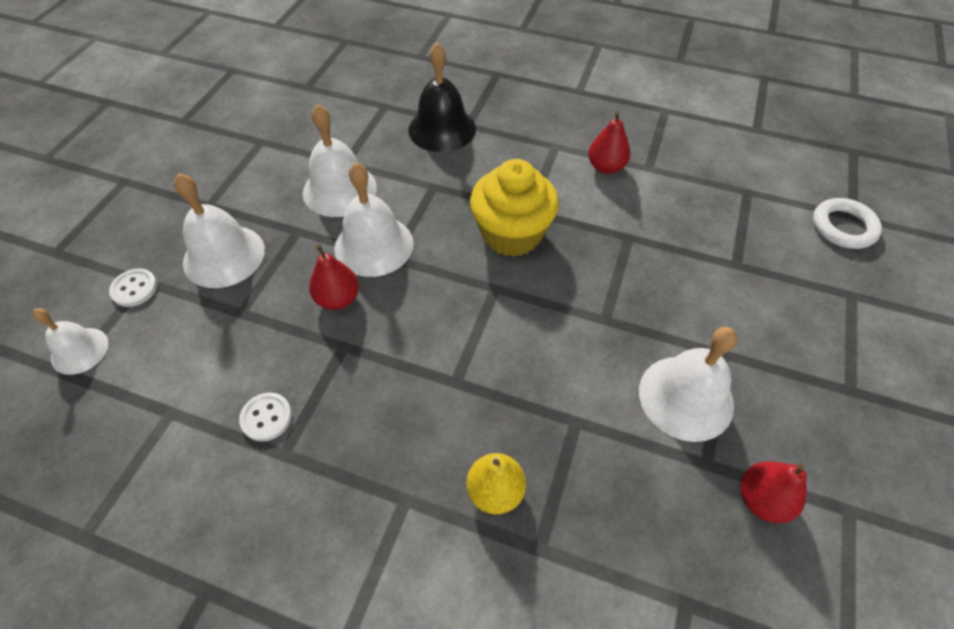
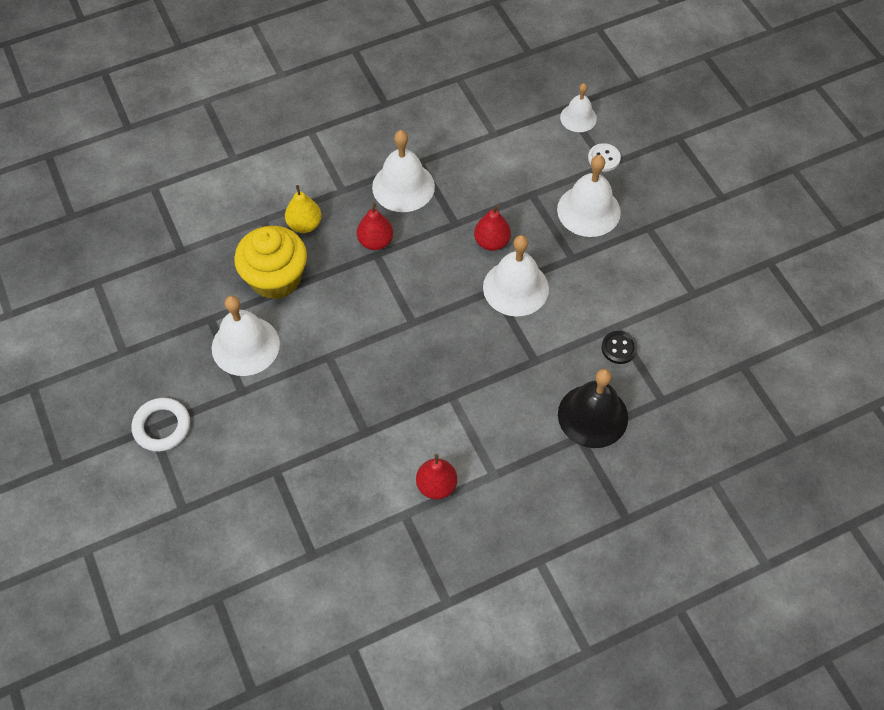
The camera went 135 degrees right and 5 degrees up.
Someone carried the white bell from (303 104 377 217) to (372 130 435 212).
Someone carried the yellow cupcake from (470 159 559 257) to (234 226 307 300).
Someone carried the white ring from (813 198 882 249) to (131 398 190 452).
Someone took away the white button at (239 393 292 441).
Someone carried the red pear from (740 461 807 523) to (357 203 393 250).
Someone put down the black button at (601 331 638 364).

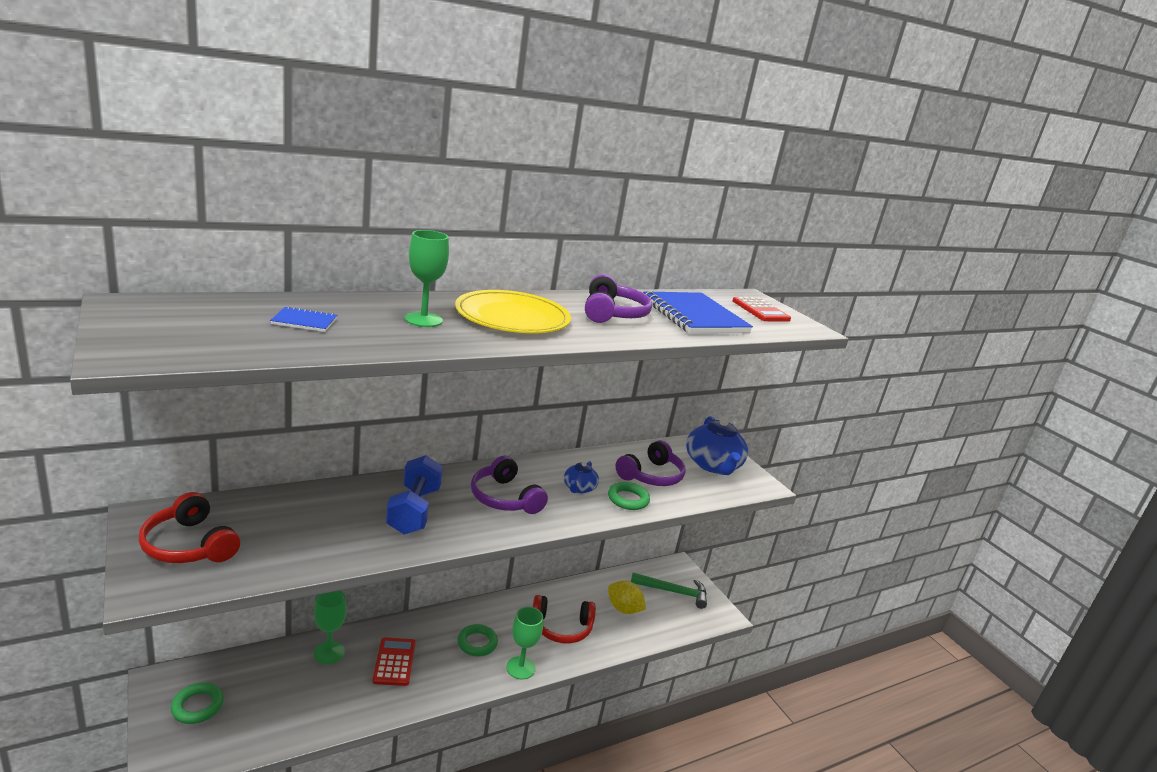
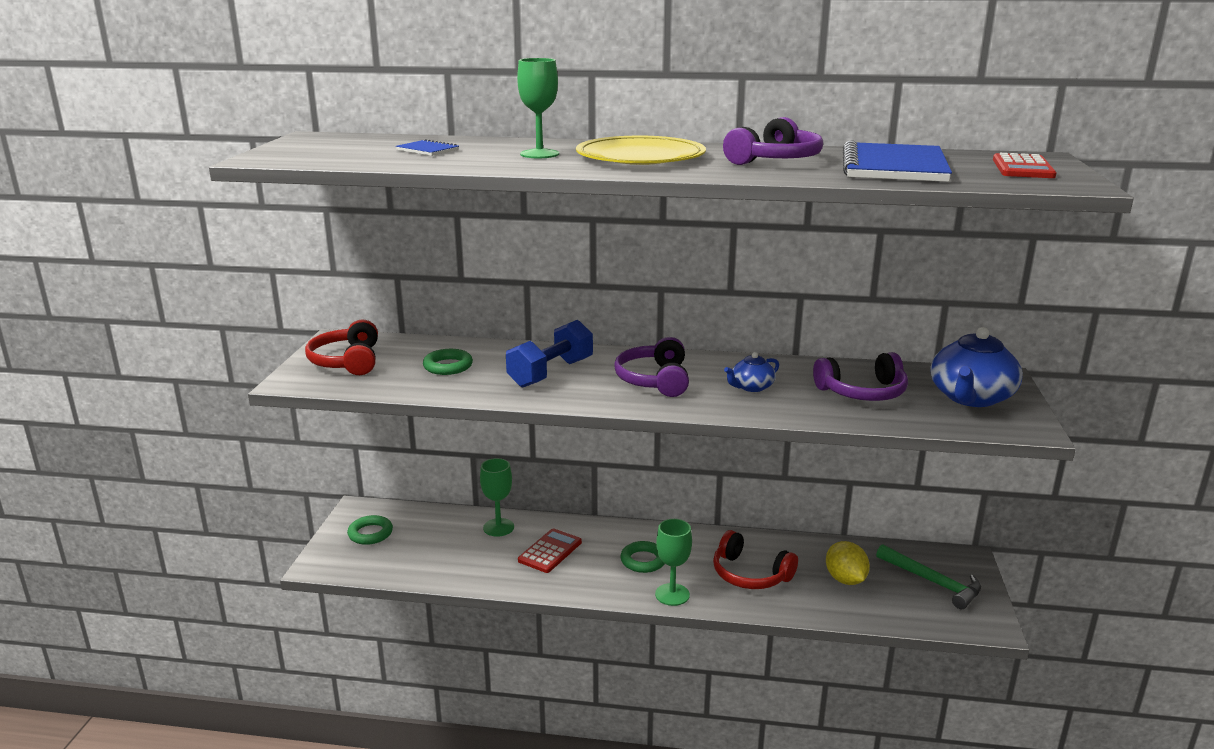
The camera went 40 degrees right and 0 degrees up.
Someone carried the green ring from (608 482 650 510) to (423 349 473 375).

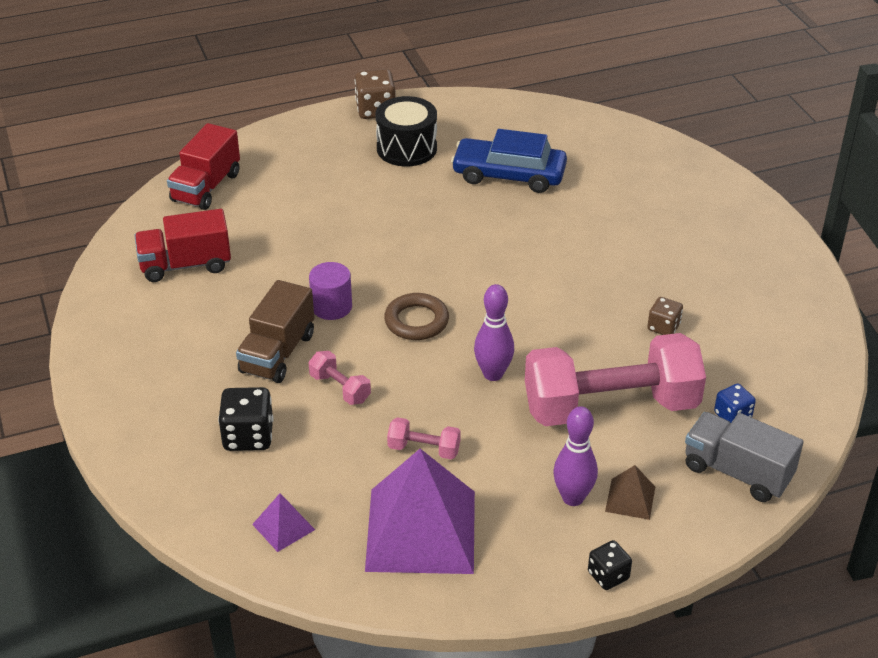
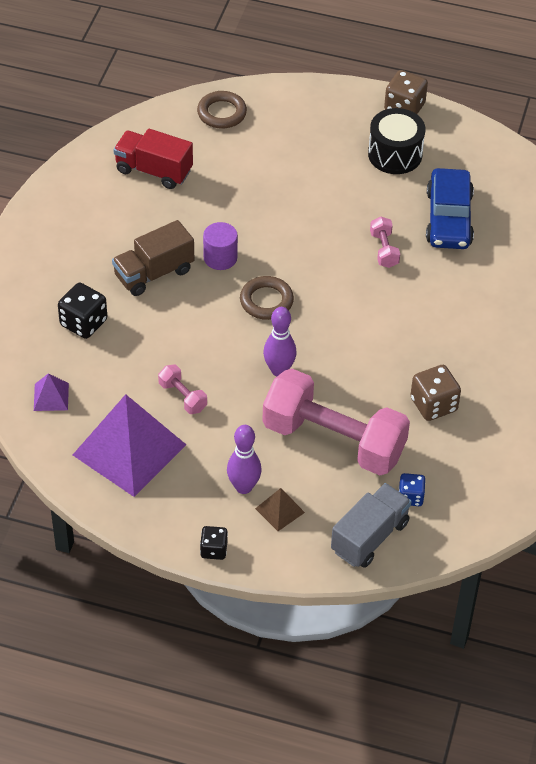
The camera went 35 degrees right and 10 degrees up.
Someone swapped the red truck at (167 123 240 210) for the brown ring at (197 91 247 129).
Someone rotated the blue car at (451 129 567 193) by 135 degrees counterclockwise.
Someone scaled the brown dice at (647 297 683 335) by 1.61.
Someone carried the pink dumbbell from (308 351 371 405) to (370 217 400 268).
Someone rotated the grey truck at (685 412 804 502) by 60 degrees clockwise.

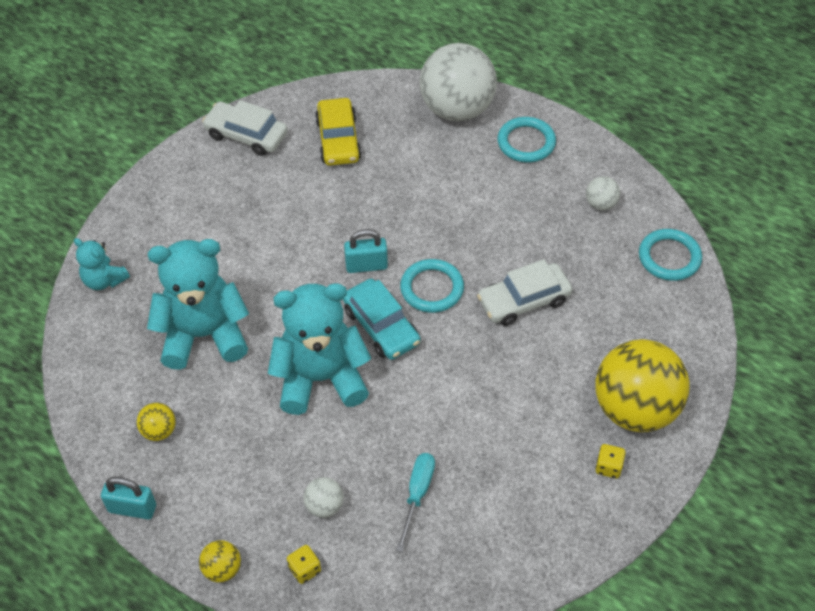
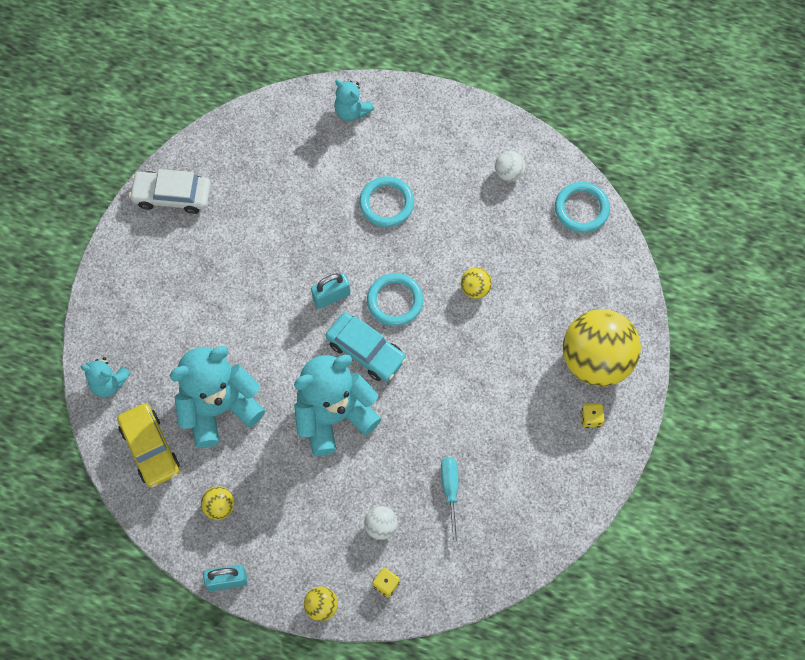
The camera went 20 degrees left and 15 degrees up.
Someone swapped the white ball at (420 43 497 121) for the turquoise teddy bear at (334 80 374 121).
Someone carried the yellow car from (315 98 362 166) to (117 403 180 487).
Someone carried the turquoise ring from (497 117 556 163) to (359 176 414 227).
Someone swapped the white car at (477 259 572 326) for the yellow ball at (461 267 492 299).

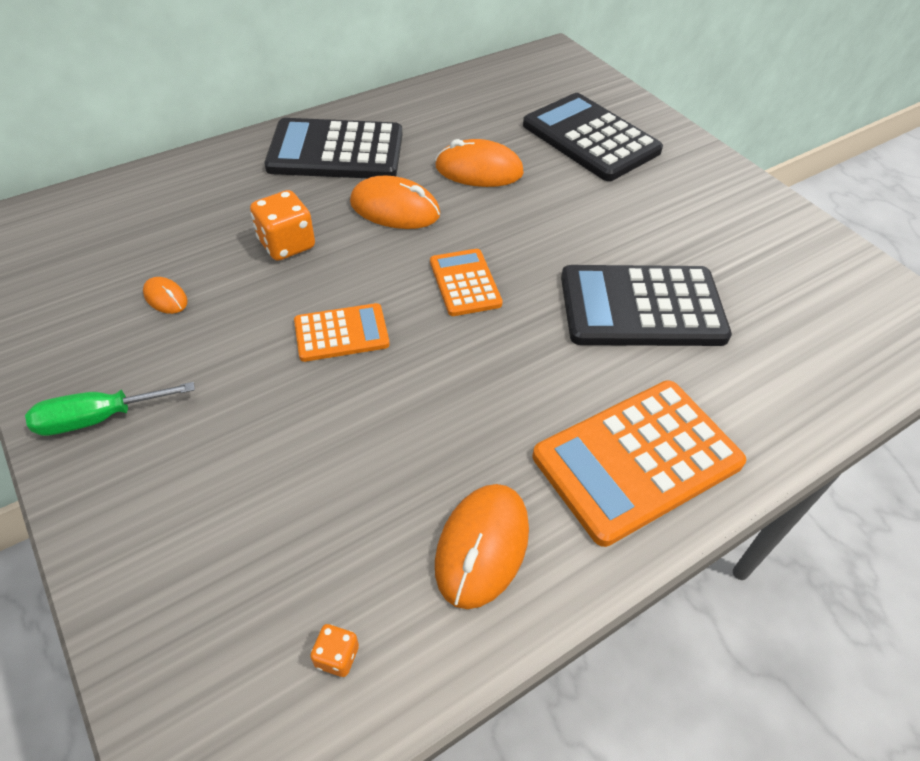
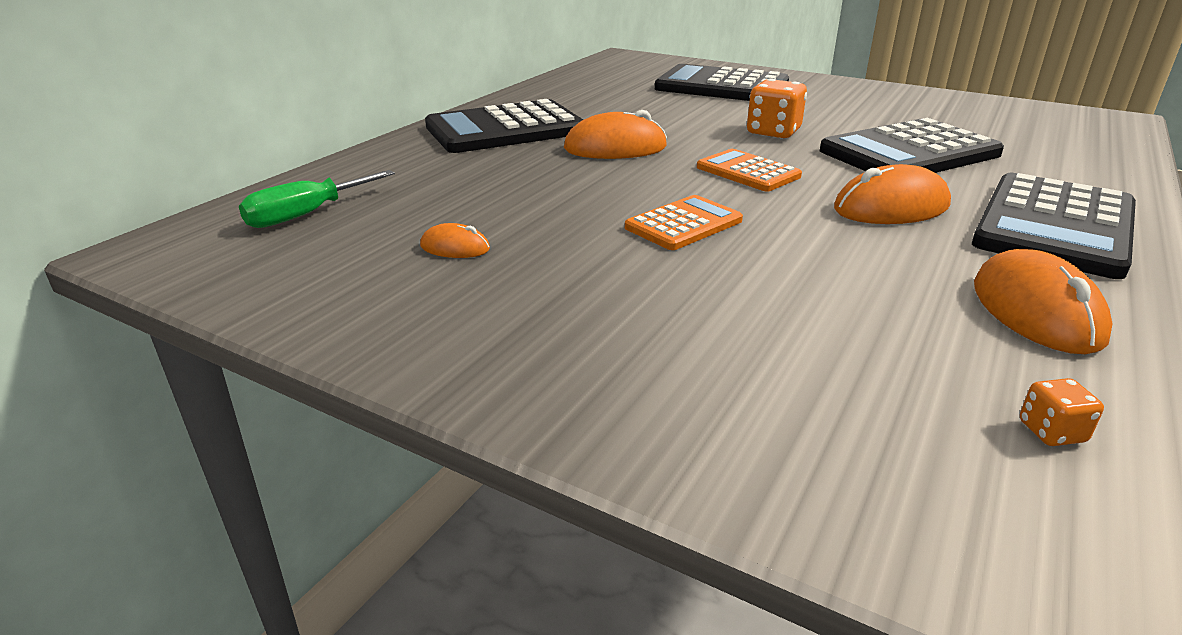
The camera went 25 degrees left and 20 degrees down.
Someone carried the orange mouse from (435 139 524 187) to (834 164 951 224).
Someone carried the orange dice from (250 190 315 261) to (747 79 807 138).
Someone repainted the orange calculator at (533 380 746 547), which became the black calculator at (972 173 1136 279).
Someone carried the green screwdriver from (25 382 195 436) to (239 170 395 228).

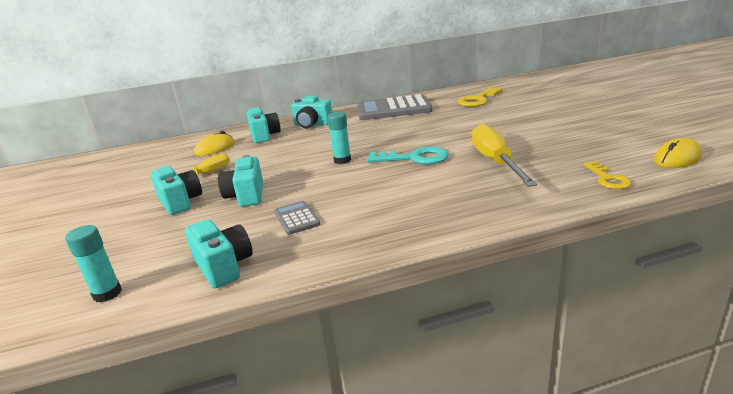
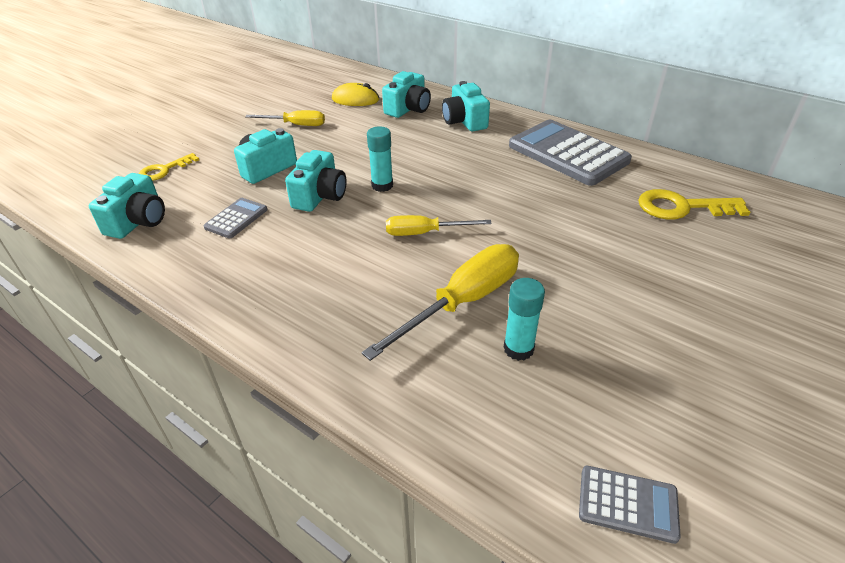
The camera went 50 degrees right and 15 degrees up.
Someone swapped the yellow mouse at (654 138 702 168) for the grey calculator at (579 466 681 544).
Someone swapped the turquoise key at (367 146 449 164) for the yellow screwdriver at (386 215 492 236).
Someone carried the yellow key from (583 161 632 189) to (139 153 199 181).
Someone carried the turquoise camera from (150 166 202 215) to (285 150 347 212).
Someone carried the turquoise glue stick from (65 225 122 302) to (503 278 545 361).

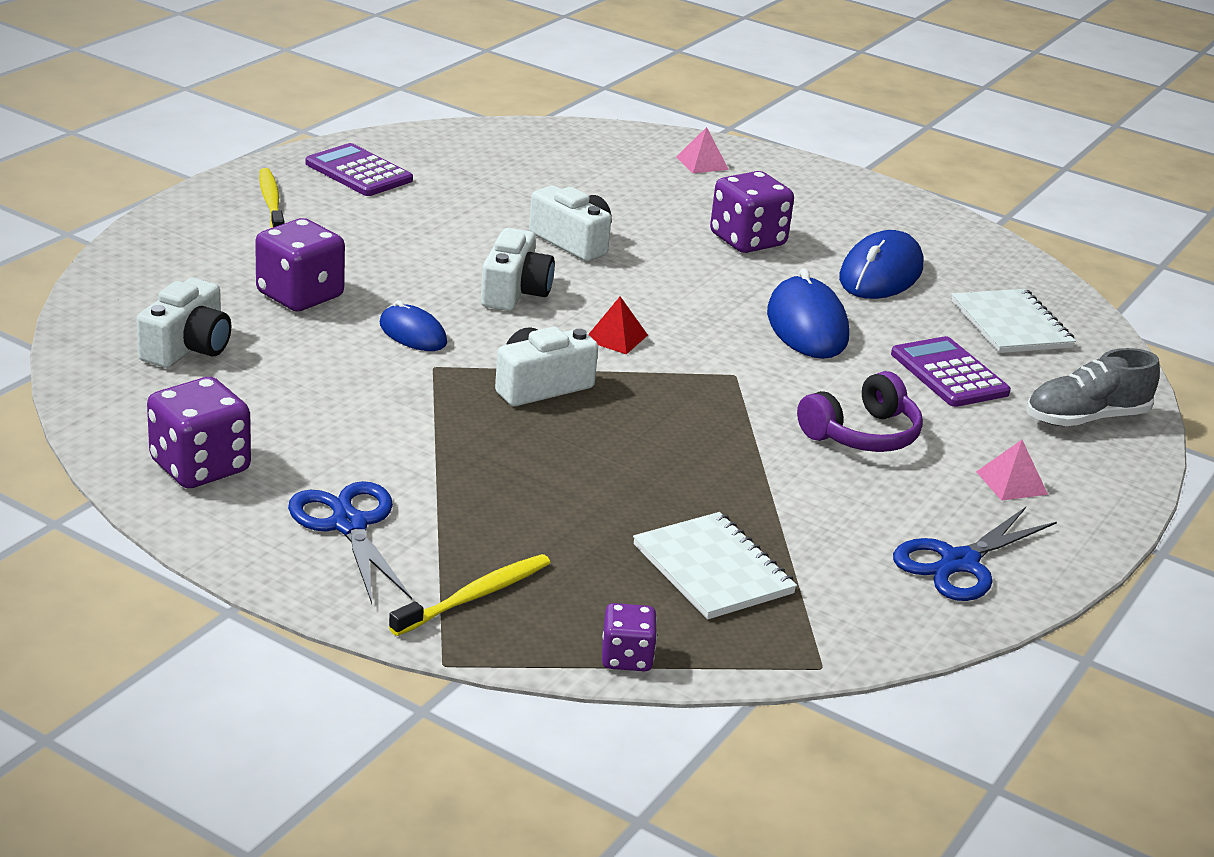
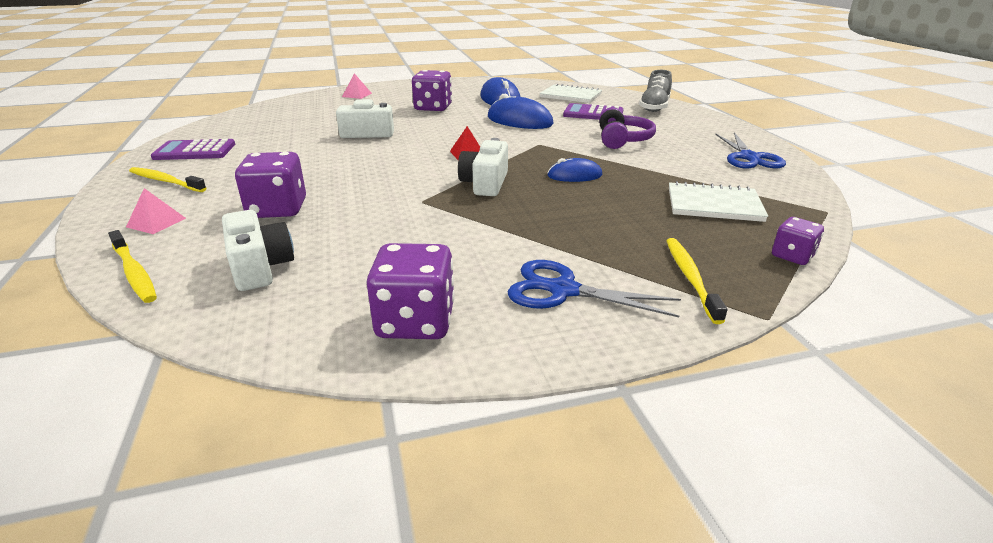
The camera went 45 degrees left and 0 degrees up.
Someone took away the white camera at (481 228 555 311).
Someone carried the blue mouse from (379 300 447 351) to (547 158 602 182).
Someone carried the pink pyramid from (976 440 1048 501) to (126 188 186 234).
Someone put down the yellow toothbrush at (108 230 157 303).

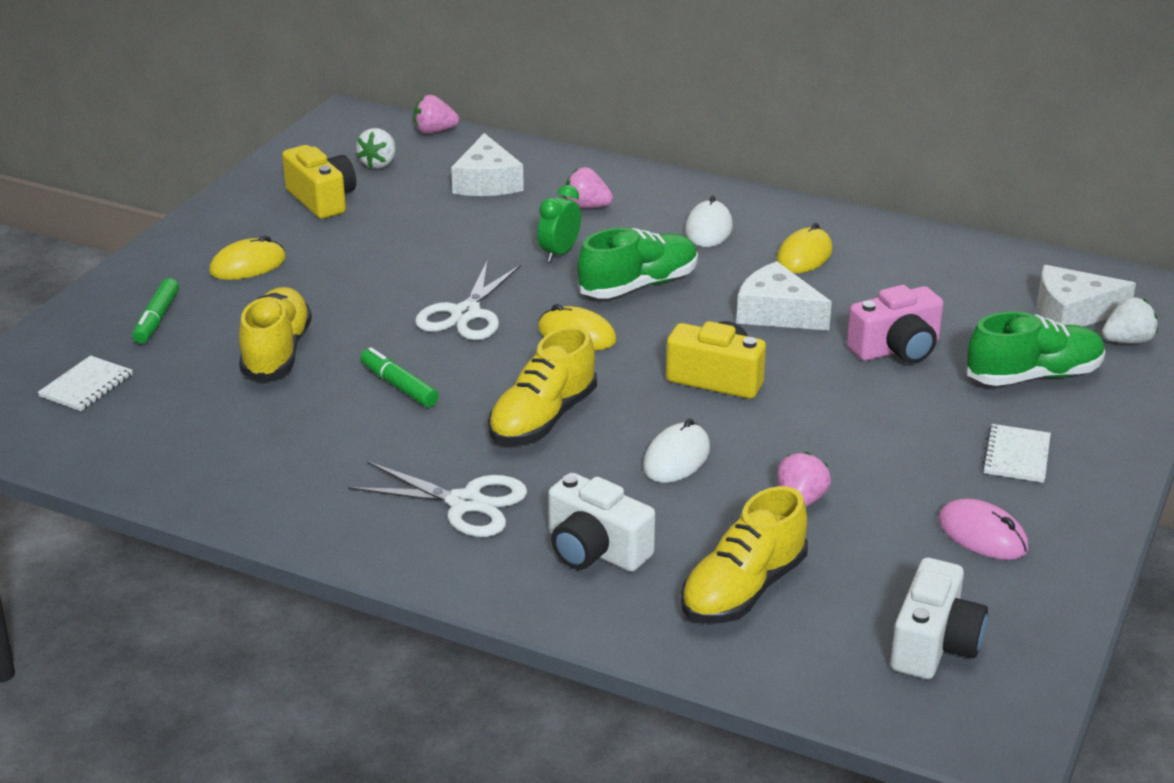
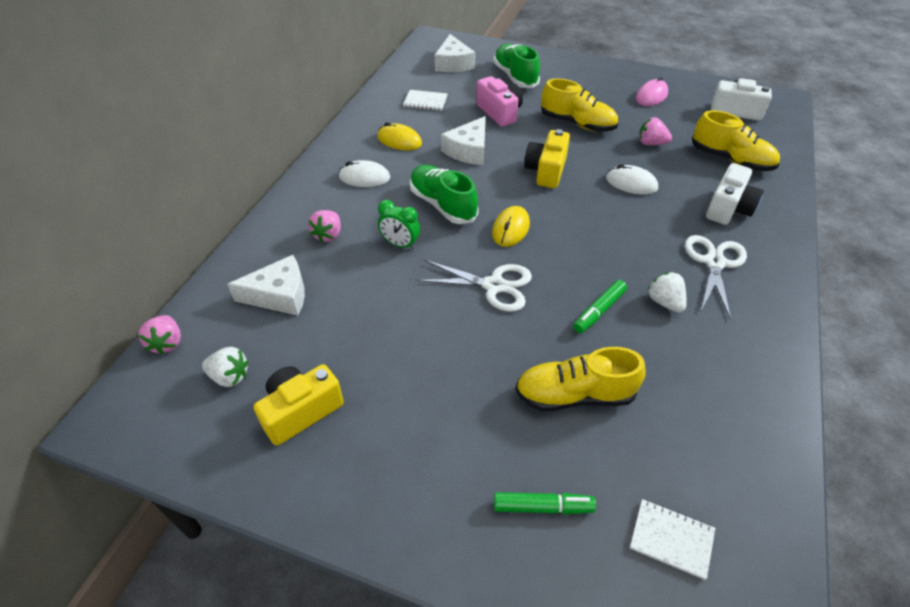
The camera went 95 degrees left and 15 degrees up.
Someone took away the yellow mouse at (209 236 286 280).
Someone carried the white strawberry from (1102 297 1158 344) to (648 272 687 313).
Someone carried the yellow shoe from (488 326 597 445) to (541 78 618 132).
Someone carried the white notebook from (982 424 1051 483) to (403 90 448 111).

